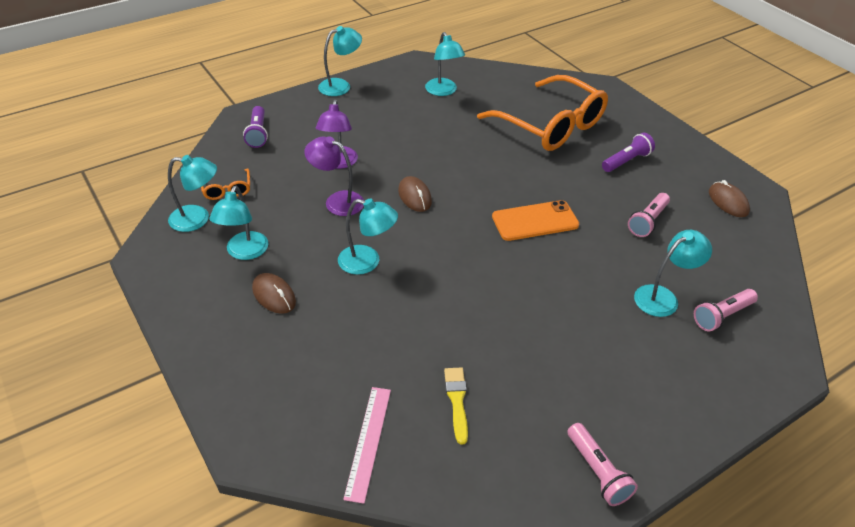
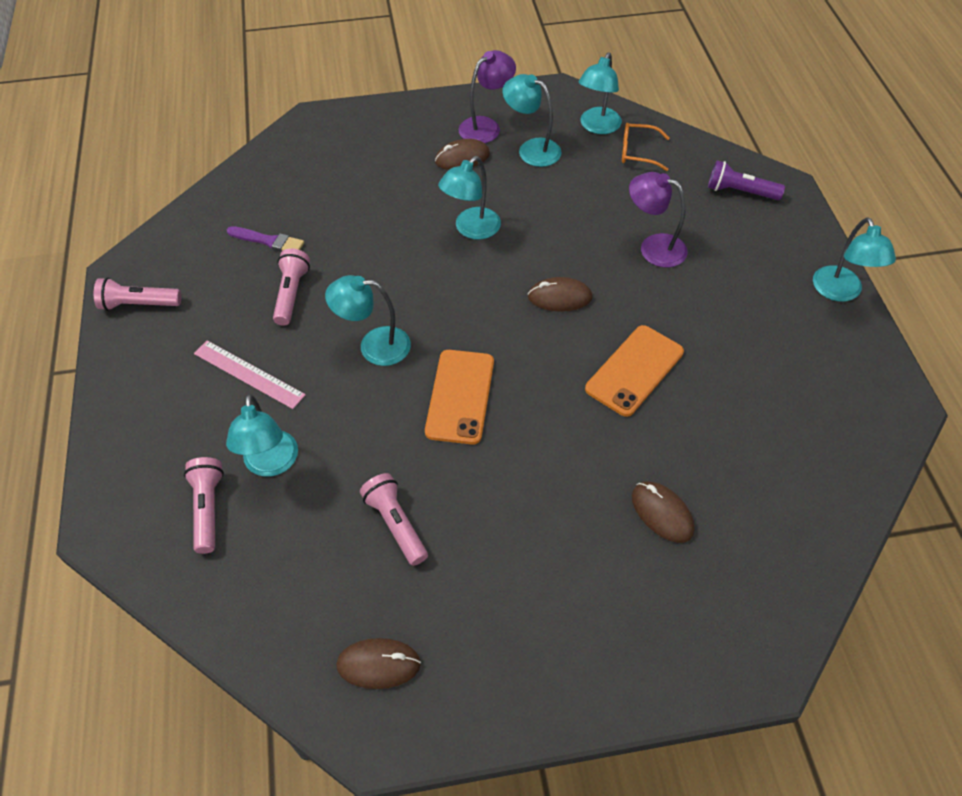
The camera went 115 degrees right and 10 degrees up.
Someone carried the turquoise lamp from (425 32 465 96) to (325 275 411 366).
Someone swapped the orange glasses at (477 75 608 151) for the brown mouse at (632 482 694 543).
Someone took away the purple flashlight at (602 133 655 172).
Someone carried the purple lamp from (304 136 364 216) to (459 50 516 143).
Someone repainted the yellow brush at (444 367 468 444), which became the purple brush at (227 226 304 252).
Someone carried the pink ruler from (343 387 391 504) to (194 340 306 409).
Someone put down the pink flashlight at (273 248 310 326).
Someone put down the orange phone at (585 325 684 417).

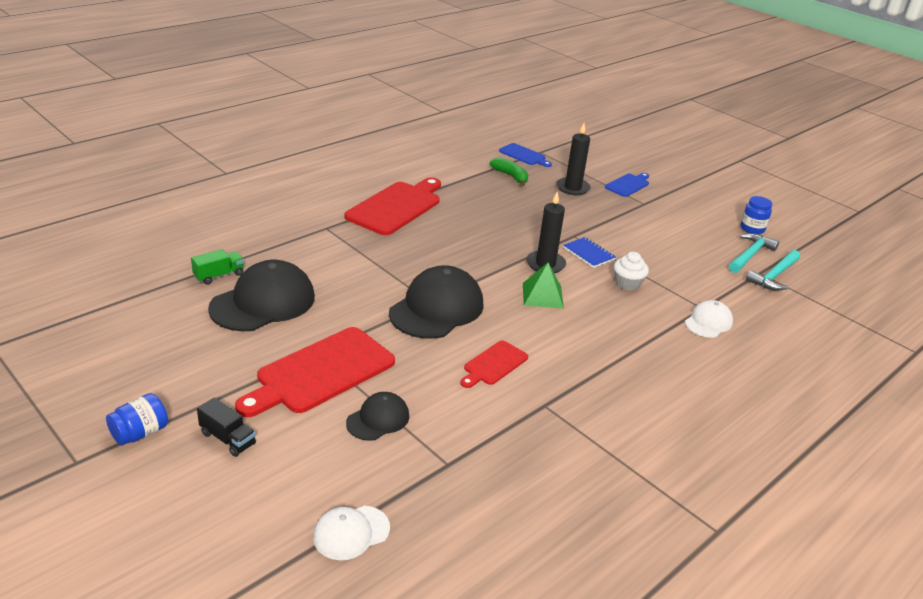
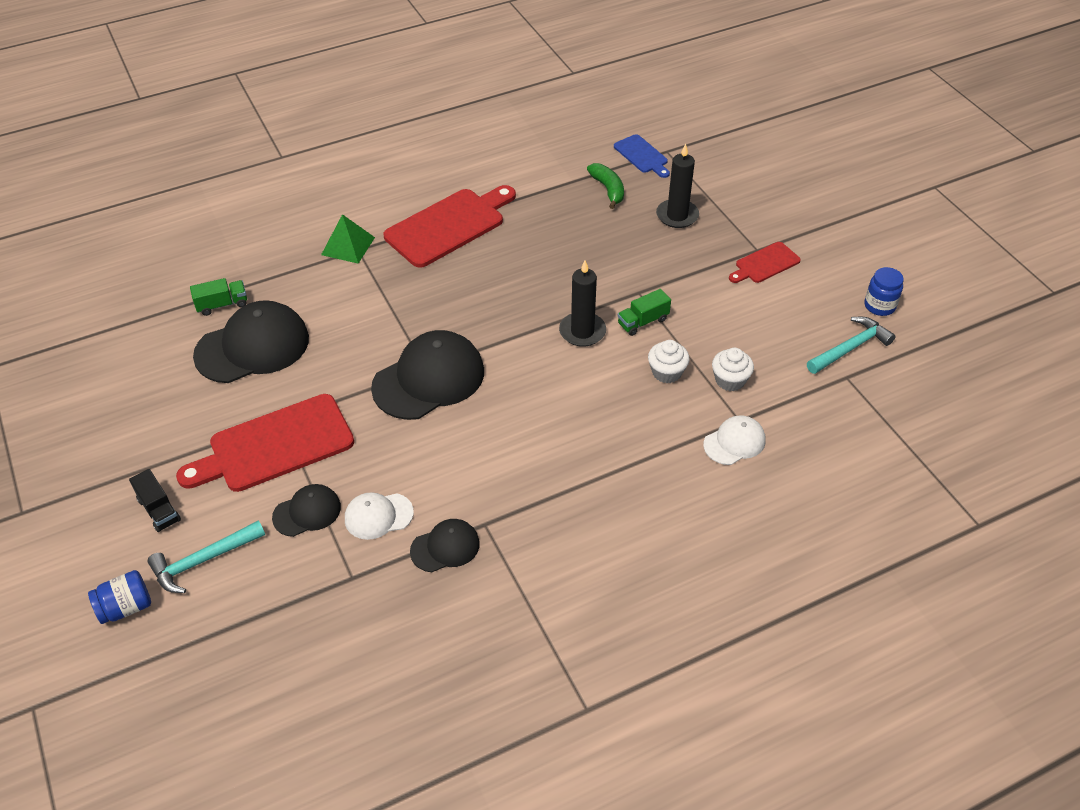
The camera went 20 degrees right and 15 degrees up.
Someone took away the blue cutting board at (605 173 649 197).
Someone swapped the blue notebook at (563 237 616 268) for the green truck at (618 289 671 336).
Someone carried the turquoise hammer from (746 250 800 290) to (147 520 265 593).
Someone carried the green pyramid from (523 263 564 309) to (321 214 375 264).
Someone carried the red cutting board from (460 340 528 388) to (729 242 801 283).
Someone carried the blue jar from (106 393 168 446) to (88 570 151 624).
Someone carried the white cap from (313 506 390 560) to (345 492 414 540).
Someone put down the white cupcake at (712 348 754 391).
Someone put down the black cap at (410 519 480 572).

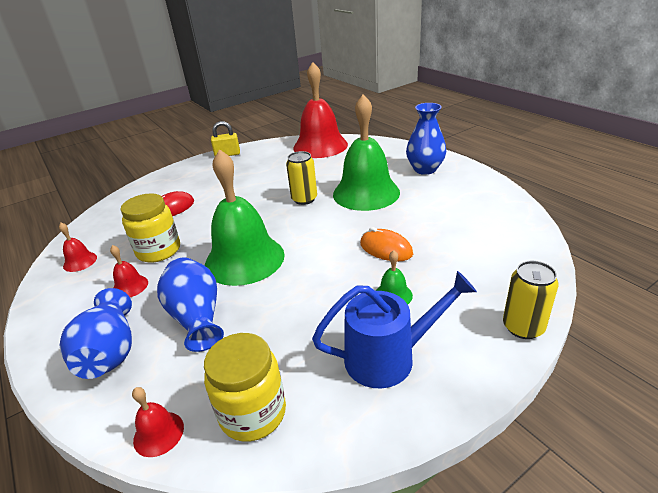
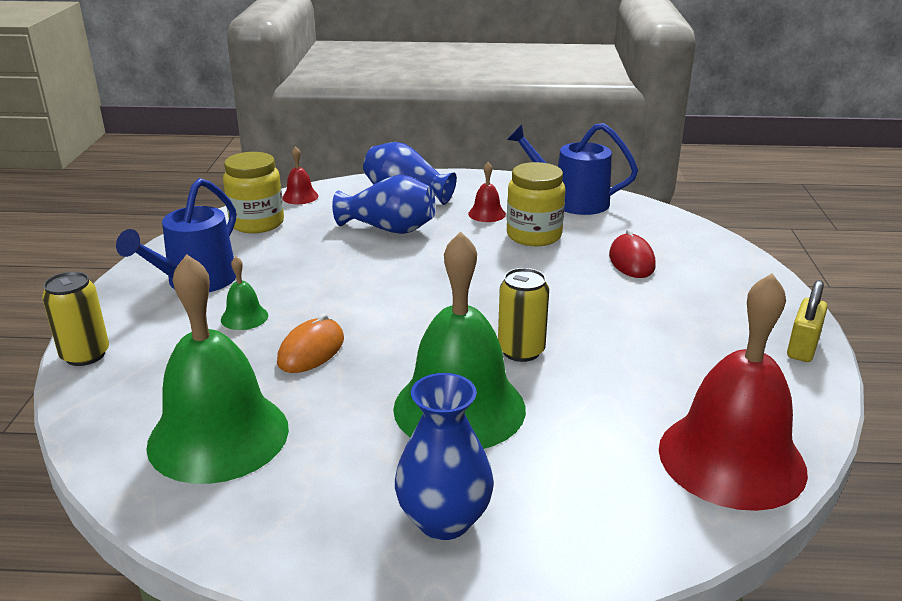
The camera went 125 degrees right and 5 degrees down.
Someone carried the green bell from (205 149 285 286) to (146 254 289 484).
Someone swapped the red bell at (59 223 97 272) for the blue watering can at (507 123 638 215).
Someone rotated the orange mouse at (360 227 413 262) by 45 degrees counterclockwise.

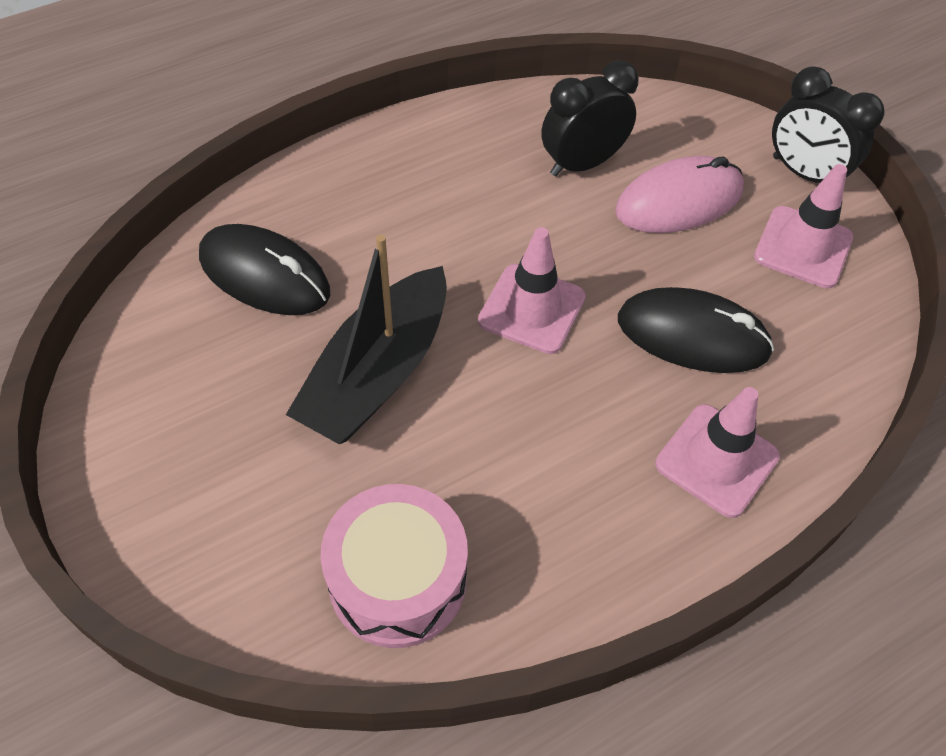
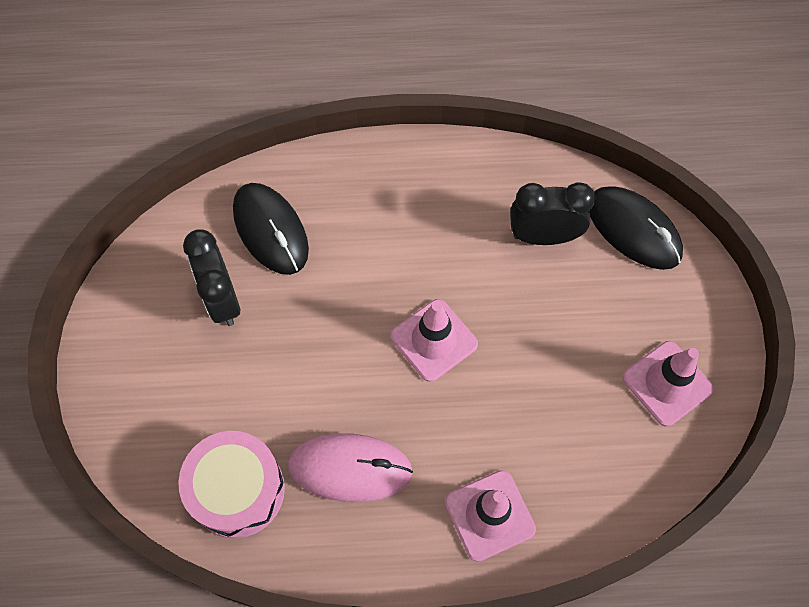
The camera went 30 degrees right and 10 degrees up.
Someone carried the black clock from (772 66 885 183) to (183 230 240 326).
Someone carried the pink mouse from (615 156 744 233) to (288 433 413 502).
Someone took away the black boat at (286 234 447 444).
Someone carried the black mouse from (618 287 774 373) to (589 186 683 270).

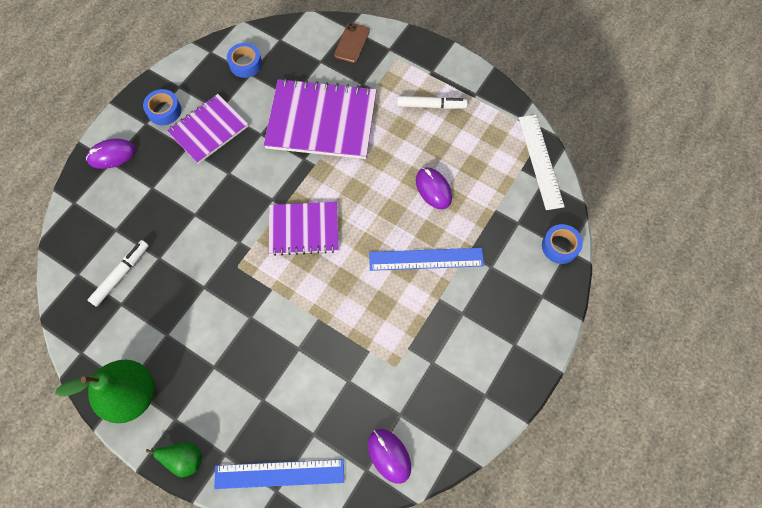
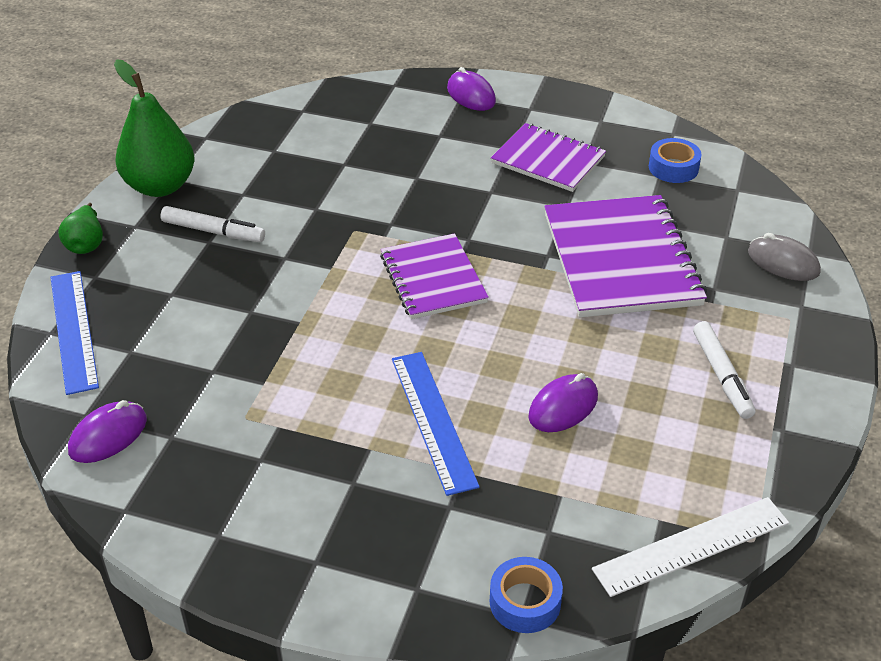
The camera went 75 degrees right and 25 degrees down.
Someone swapped the brown phone at (334 23 370 63) for the grey mouse at (748 233 821 281).
Someone took away the blue tape at (143 89 181 126).
Someone carried the white marker from (88 240 149 307) to (160 206 265 242).

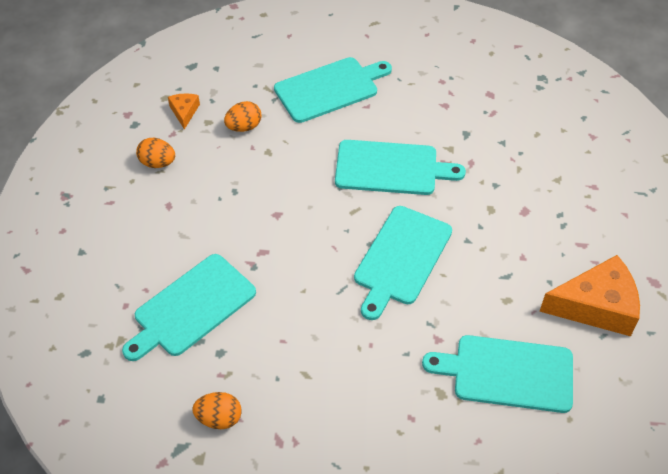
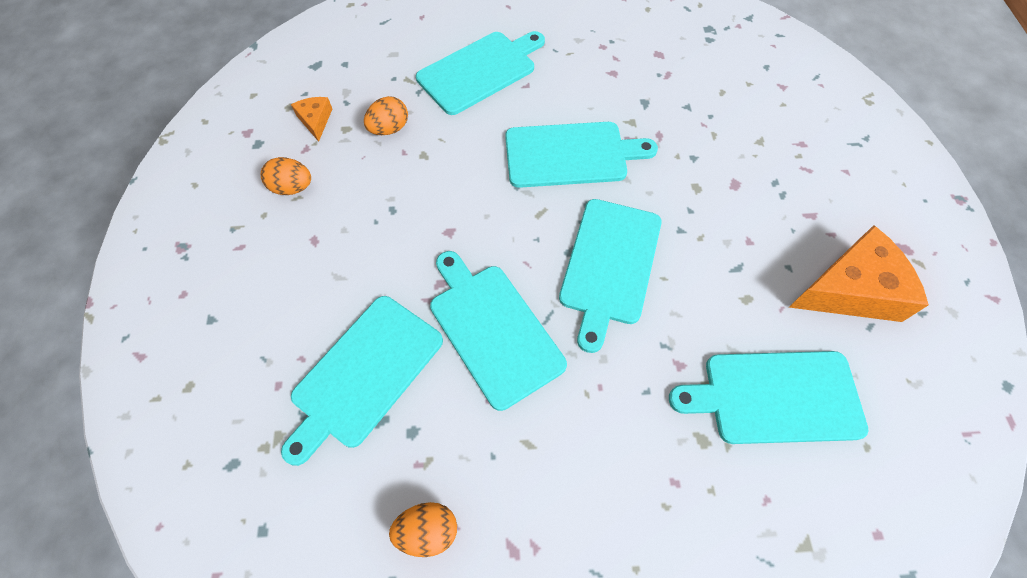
The camera went 10 degrees left and 10 degrees up.
Someone put down the turquoise cutting board at (430 251 567 411).

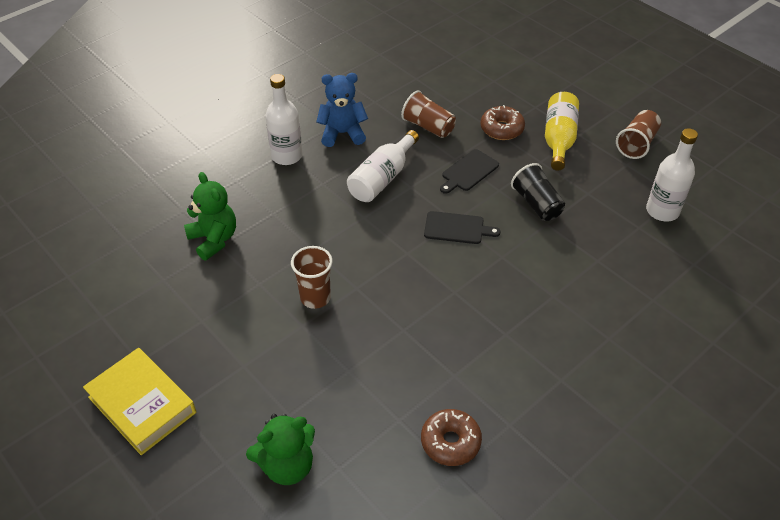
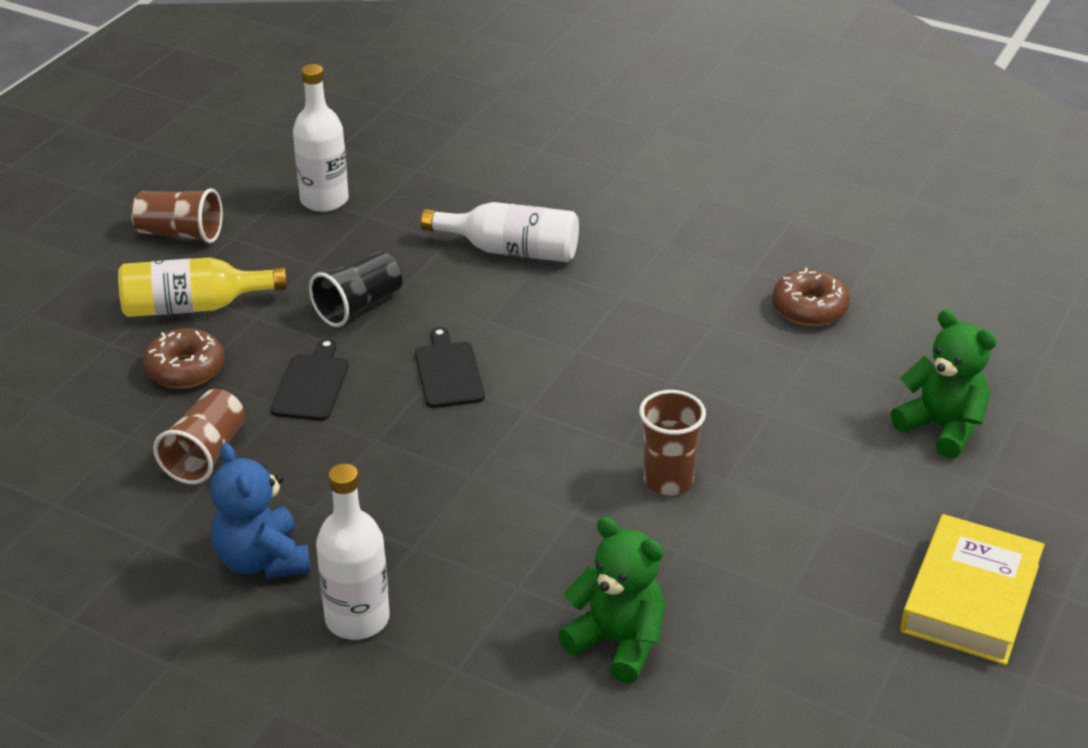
The camera went 110 degrees left and 10 degrees down.
Someone carried the white bottle from (347 130 419 202) to (421 202 579 262).
Someone rotated the black cutting board at (440 149 499 194) by 105 degrees counterclockwise.
Someone rotated the green teddy bear at (184 172 236 261) by 90 degrees clockwise.

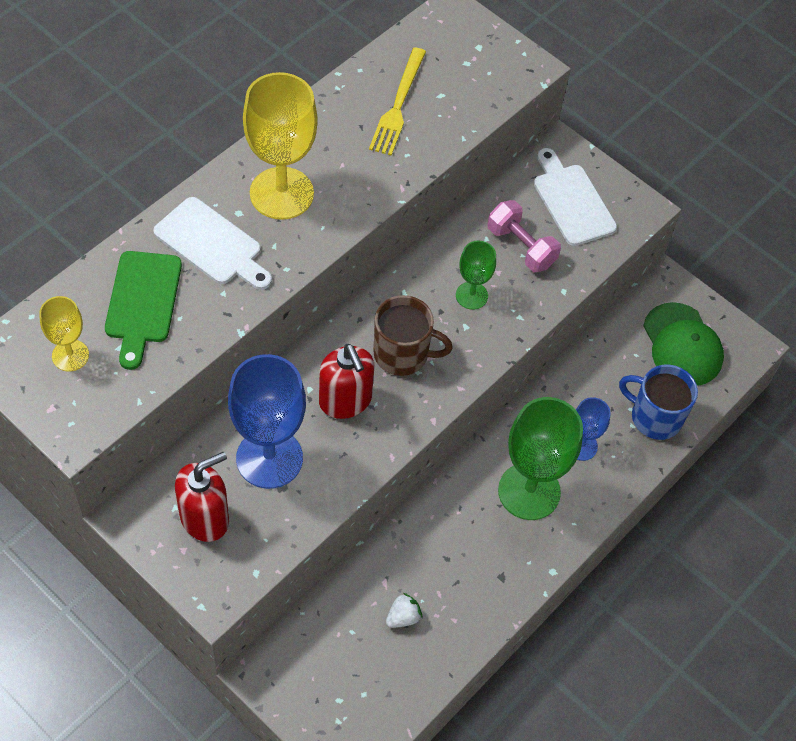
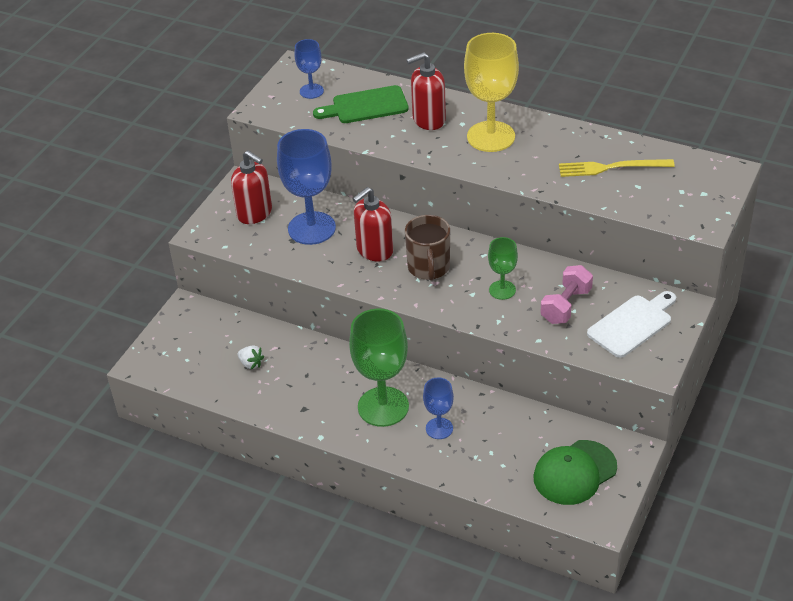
The camera went 80 degrees right and 15 degrees down.
Someone swapped the white cutting board at (153 197 272 290) for the red soap dispenser at (406 52 446 130).
Someone repainted the yellow goblet at (39 296 89 371), which became the blue goblet at (294 39 324 99).
Someone took away the blue mug at (619 365 698 440).

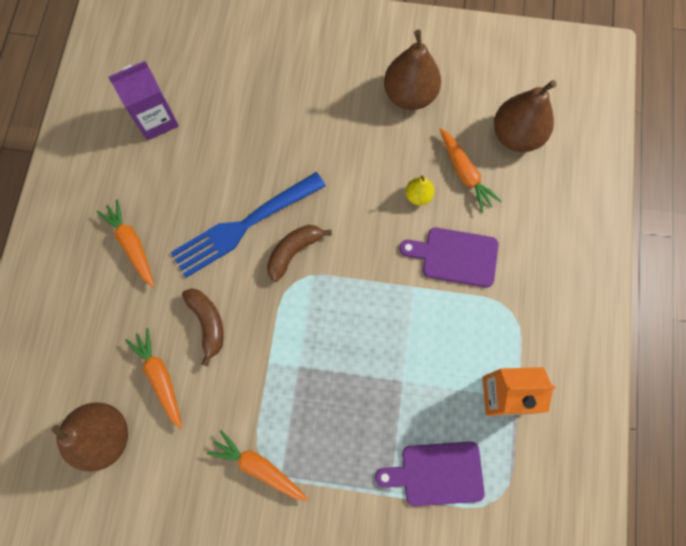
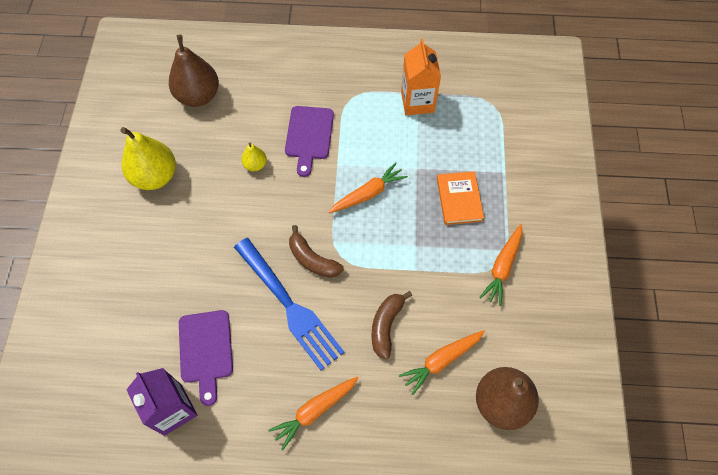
The camera went 95 degrees left and 10 degrees down.
Someone repainted the brown pear at (384 30 441 110), which became the yellow pear at (120 127 176 190).
Someone carried the orange carrot from (440 128 502 212) to (329 162 408 213).
Someone rotated the brown banana at (182 288 224 367) by 45 degrees counterclockwise.
Someone carried the purple cutting board from (375 442 485 506) to (179 310 233 406).
Someone put down the orange book at (437 171 484 225).

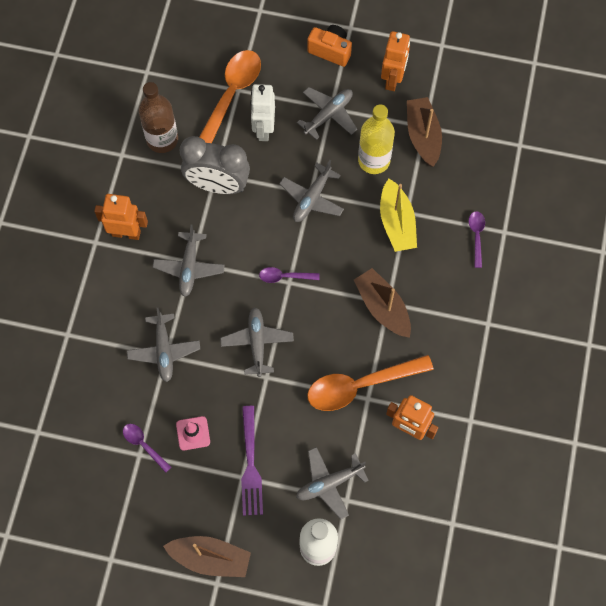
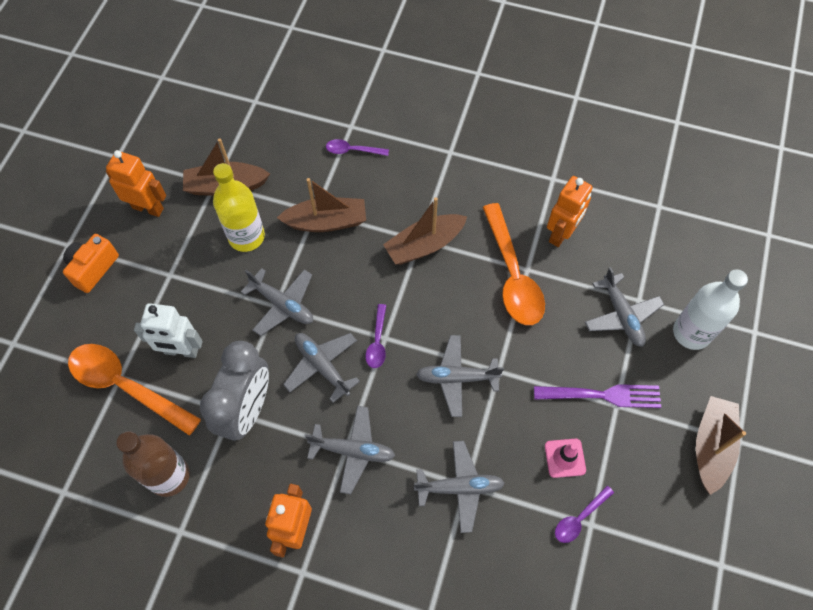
The camera went 85 degrees left and 5 degrees down.
Someone carried the grey plane from (297 87 357 140) to (283 333 360 403).
Someone repainted the yellow boat at (380 179 417 252), which became the brown boat at (277 178 366 232).

